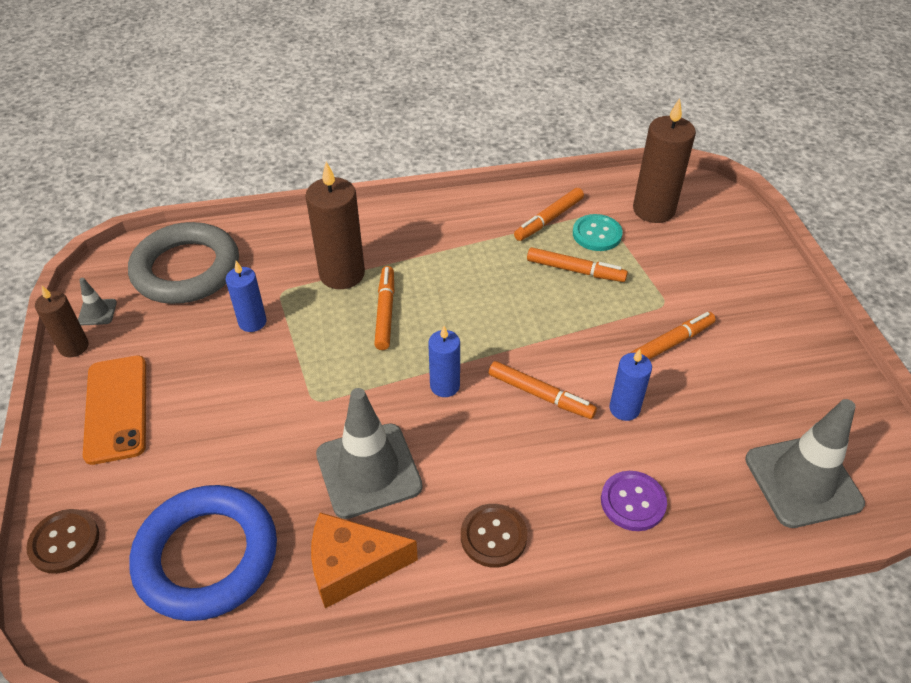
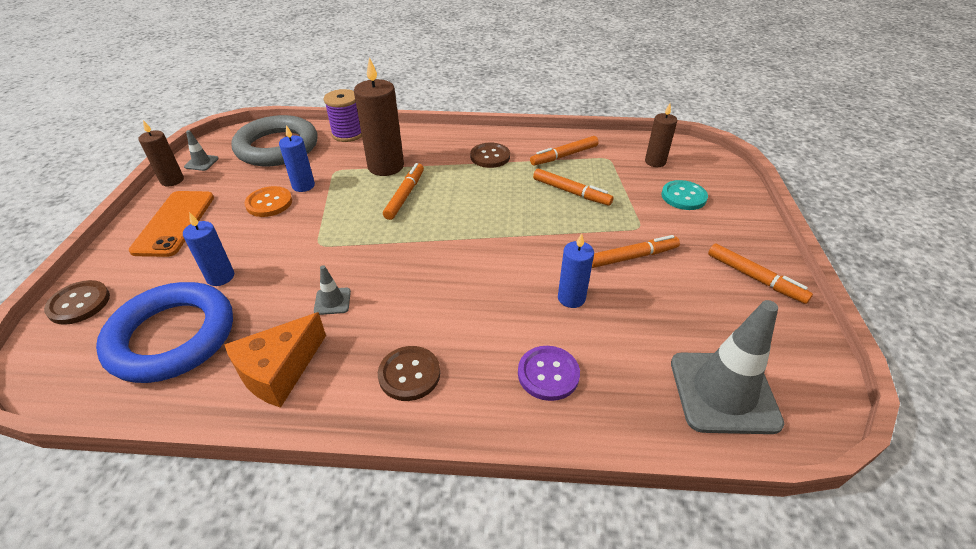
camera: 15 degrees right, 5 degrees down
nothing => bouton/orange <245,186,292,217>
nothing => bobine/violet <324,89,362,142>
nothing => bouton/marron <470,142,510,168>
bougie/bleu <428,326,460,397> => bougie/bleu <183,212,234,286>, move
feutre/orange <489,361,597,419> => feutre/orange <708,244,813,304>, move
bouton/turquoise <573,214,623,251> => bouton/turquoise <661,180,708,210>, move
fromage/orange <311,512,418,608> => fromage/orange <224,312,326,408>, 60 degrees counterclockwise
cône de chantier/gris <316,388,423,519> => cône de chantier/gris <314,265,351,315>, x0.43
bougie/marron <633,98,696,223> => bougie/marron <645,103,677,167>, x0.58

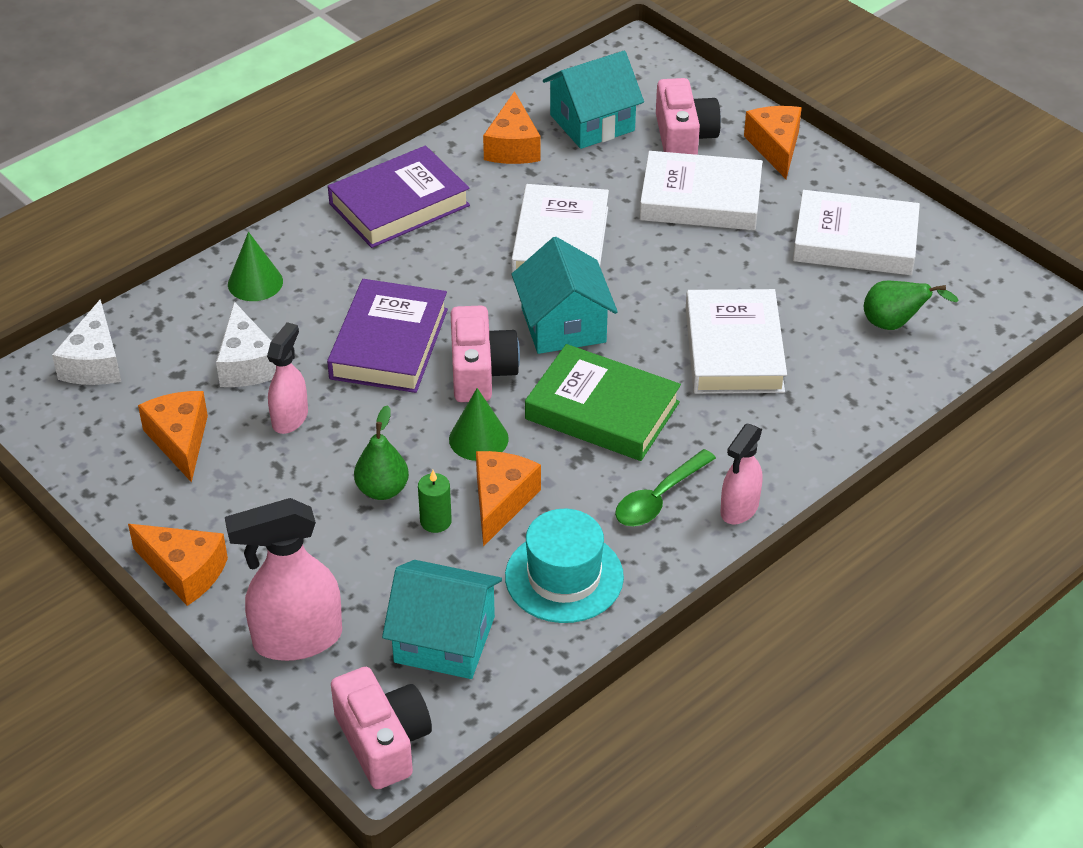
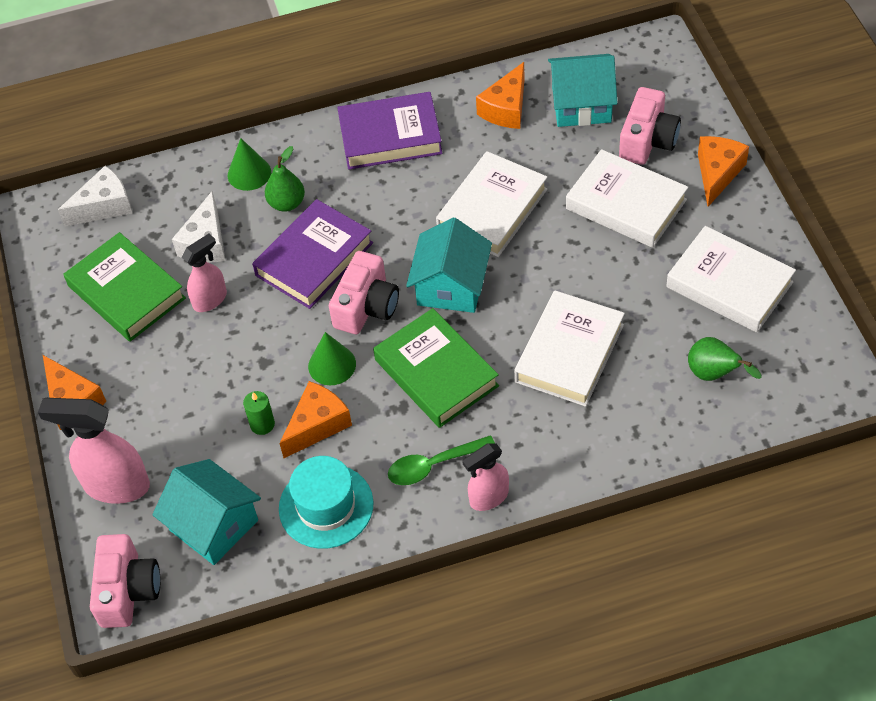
camera: 30 degrees right, 10 degrees up
poire/vert <354,405,409,500> => poire/vert <265,146,305,212>, move
fromage/orange <138,391,208,483> => livre/vert <64,232,186,342>
fromage/blanc <52,299,121,385> => fromage/blanc <58,166,132,227>, 150 degrees counterclockwise

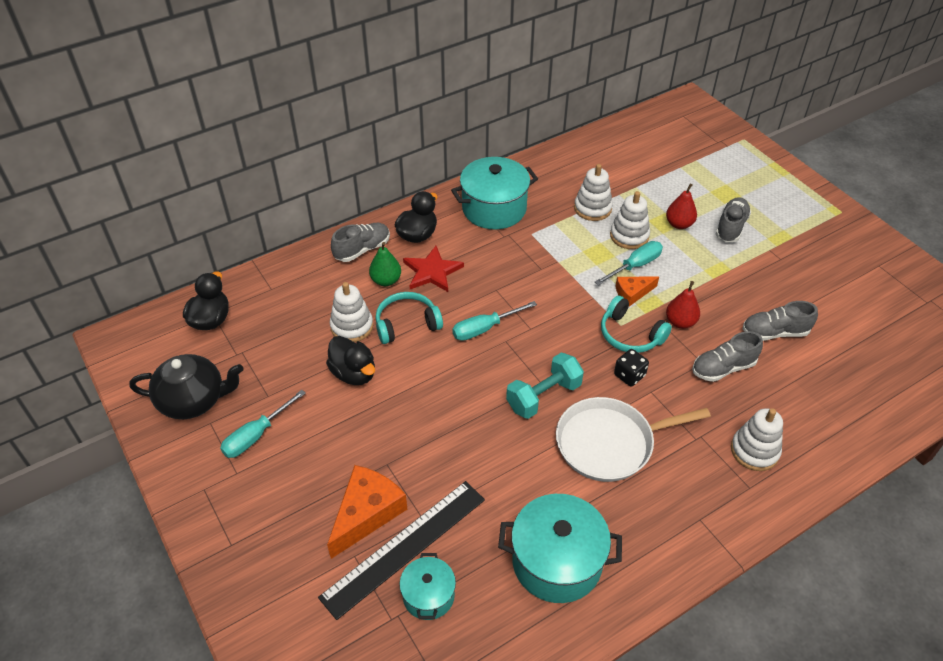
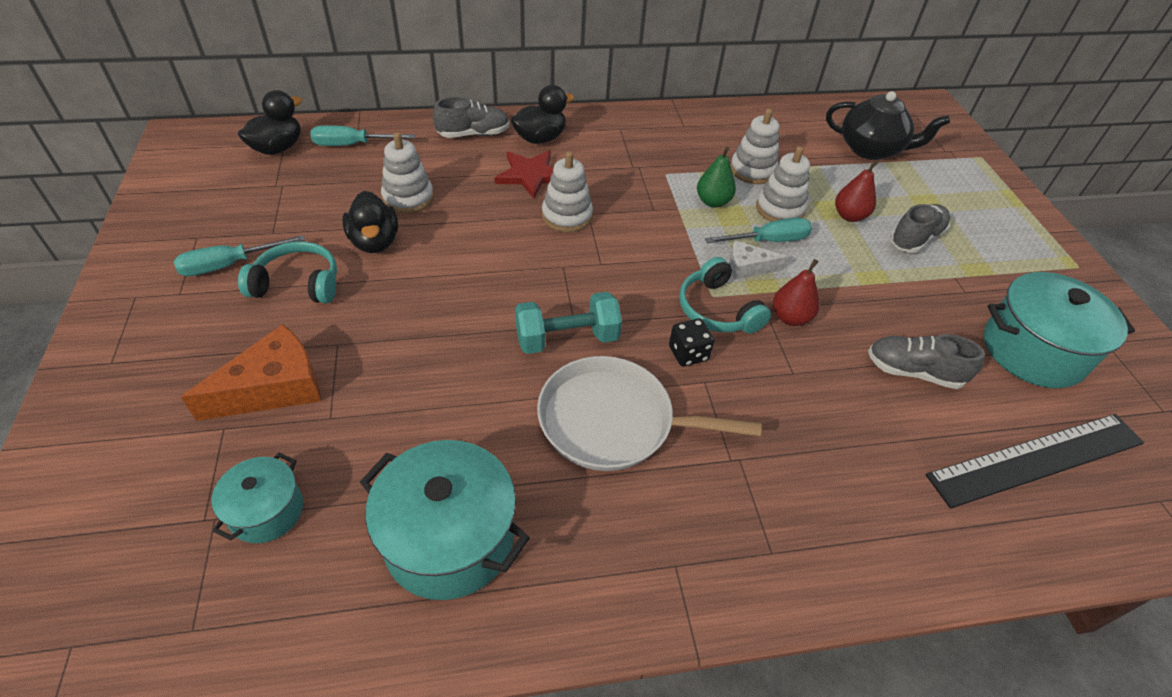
camera: 20 degrees right, 0 degrees up
chaussure/gris <692,331,763,382> => nothing
théière/noir <129,354,244,419> => théière/noir <826,91,950,160>, move
règle/noir <318,481,485,620> => règle/noir <926,414,1144,509>, move
poire/vert <369,242,401,286> => poire/vert <697,147,736,208>, move
casque audio/turquoise <375,292,443,344> => casque audio/turquoise <238,241,337,304>, move
marmite/turquoise <451,157,538,230> => marmite/turquoise <984,272,1135,388>, move
tournevis/turquoise <452,301,537,341> => tournevis/turquoise <310,125,415,146>, move
jouet à empiler/blanc <731,408,783,471> => jouet à empiler/blanc <542,151,593,232>, move
fromage/orange <615,276,659,306> => fromage/blanc <729,240,788,280>

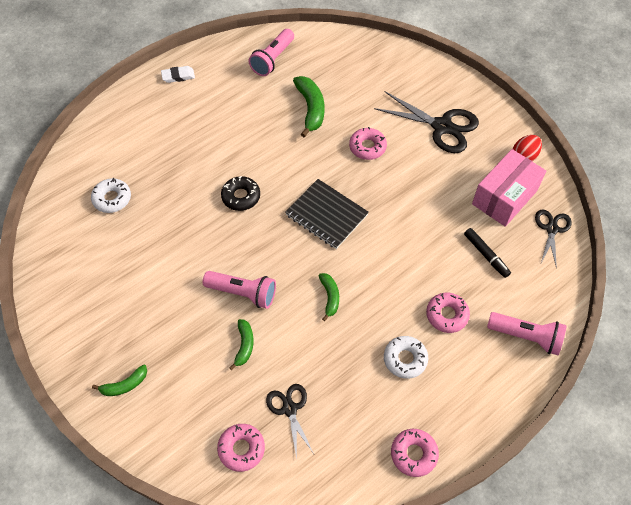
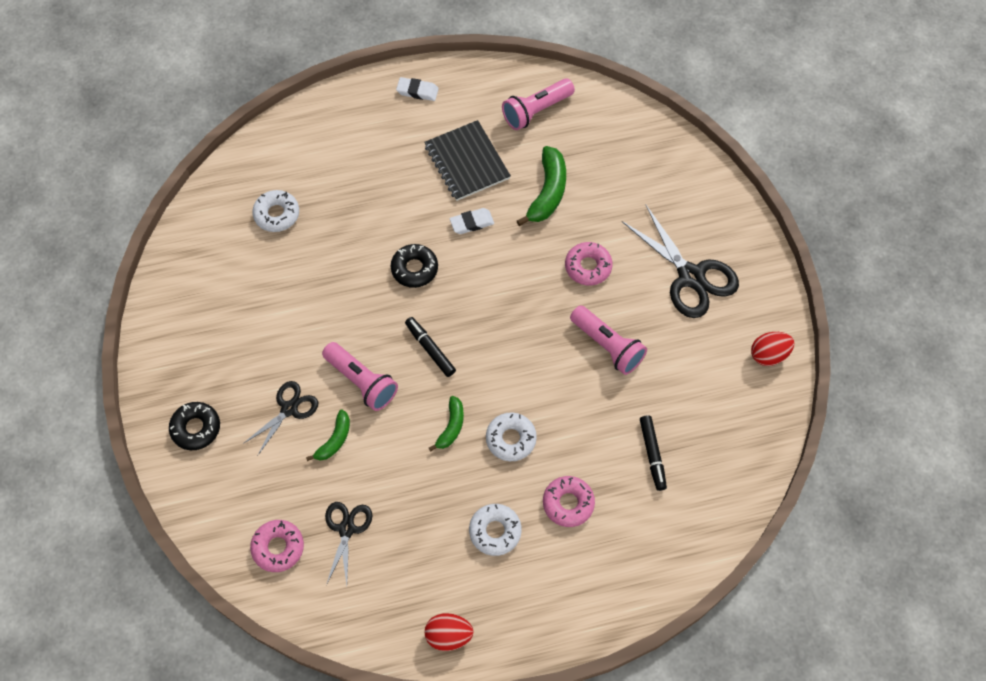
camera: 25 degrees right, 5 degrees up
boîte/rose <472,149,546,227> => nothing
nothing => feutre/noir <405,317,456,377>
nothing => gomme/blanc <449,208,494,234>
nothing => beignet/blanc <486,413,537,461>
carnet/noir <285,179,369,249> => carnet/noir <424,120,511,201>, move
lampe de poche/rose <487,312,567,355> => lampe de poche/rose <570,305,647,375>, move
ciseaux/noir <535,209,572,269> => ciseaux/noir <243,381,318,455>, move
banane/vert <92,364,147,396> => beignet/noir <169,402,220,450>
beignet/rose <391,429,439,477> => œuf/rouge <425,613,473,651>

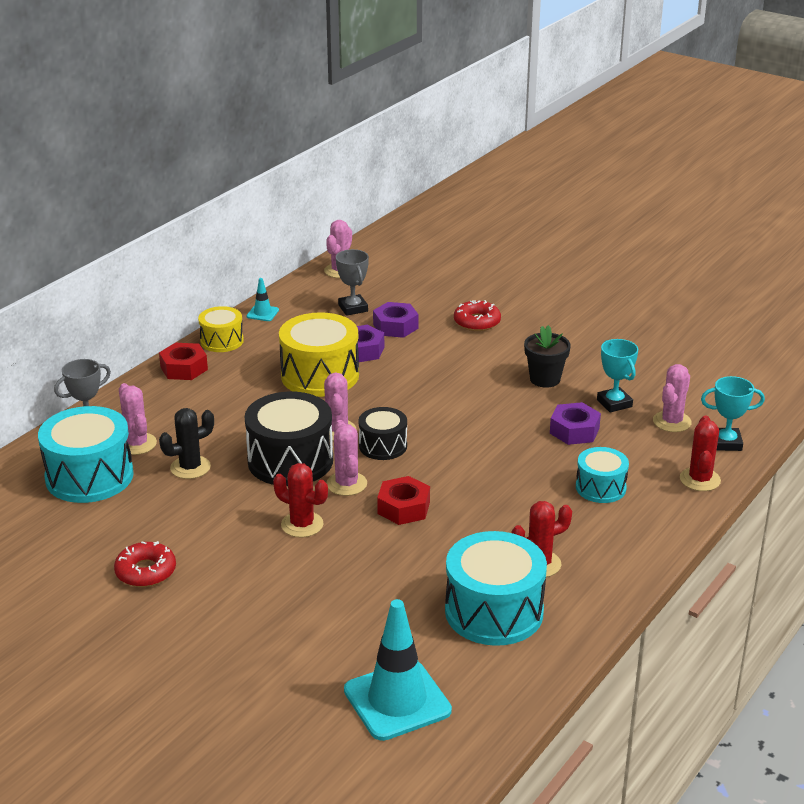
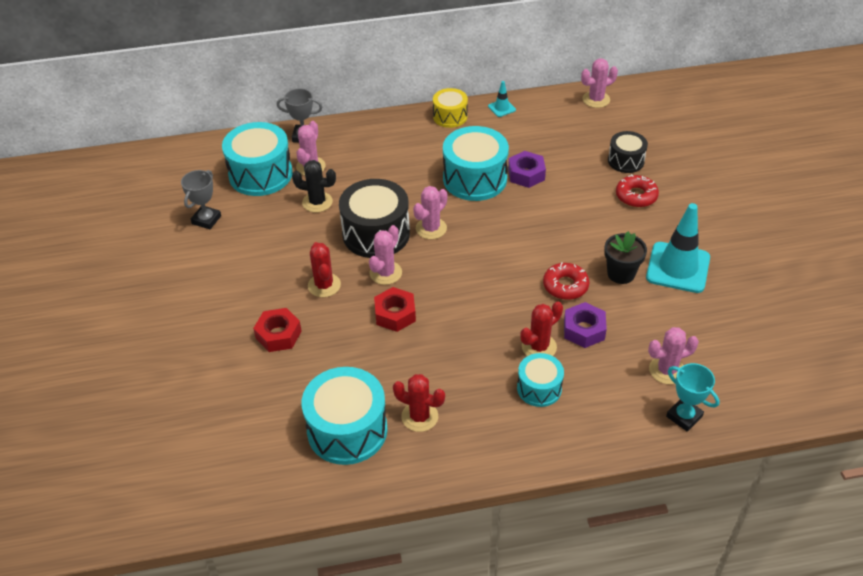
camera: 45 degrees right, 15 degrees up
écrou/violet <373,302,418,338> => nothing
trophée/turquoise <597,339,638,412> => nothing
beignet/rouge <114,541,176,587> => beignet/rouge <543,262,589,300>, move
écrou/rouge <159,343,208,380> => écrou/rouge <253,308,302,352>, move
trophée/gris <336,249,369,316> => trophée/gris <181,170,221,229>, move
cône de chantier/turquoise <344,599,452,741> => cône de chantier/turquoise <646,203,710,293>, move
tambour/noir <359,407,407,460> => tambour/noir <608,131,648,173>, move
cactus/rouge <680,416,721,491> => cactus/rouge <520,302,563,356>, move
tambour/jaune <279,312,359,397> => tambour/turquoise <443,126,509,201>

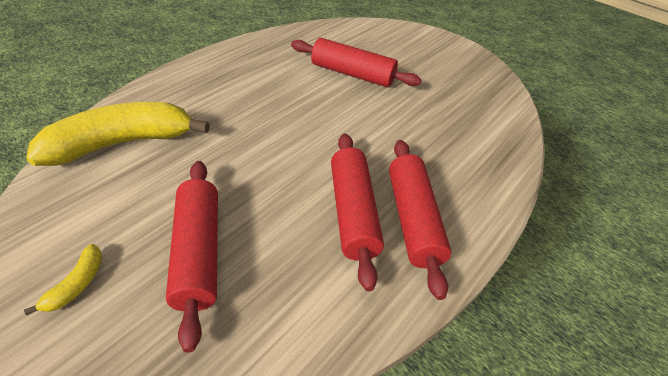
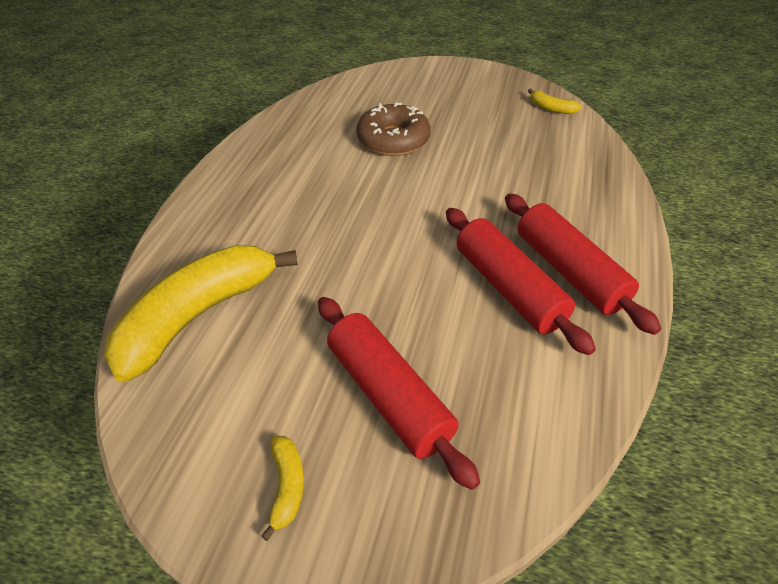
camera: 20 degrees left, 0 degrees up
nothing => banane/jaune <528,88,582,114>
rouleau à pâtisserie/rouge <291,38,422,87> => beignet/marron <356,102,431,156>

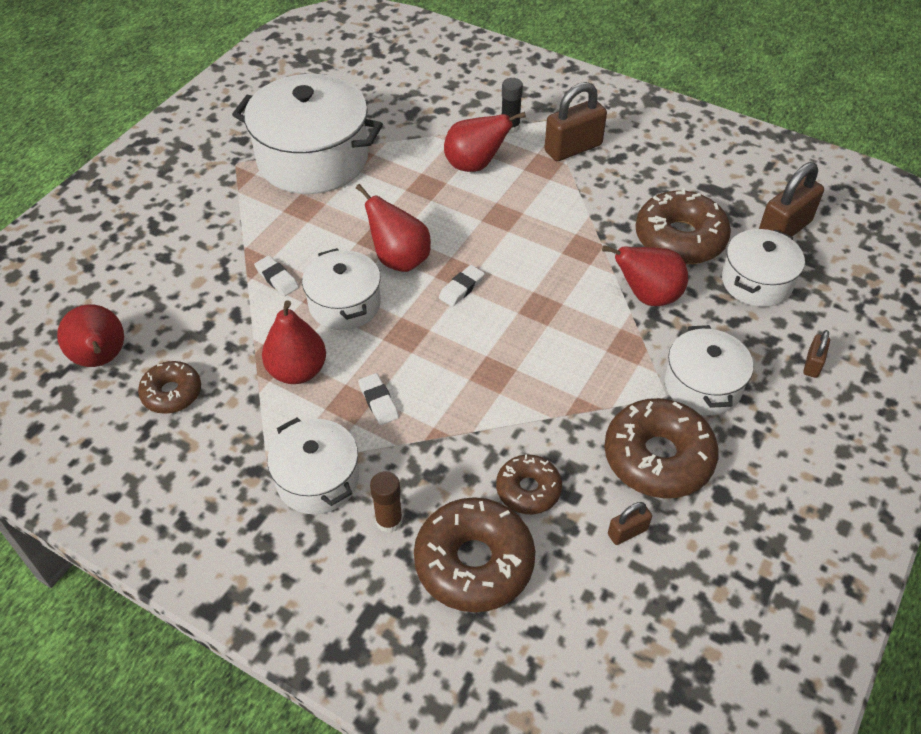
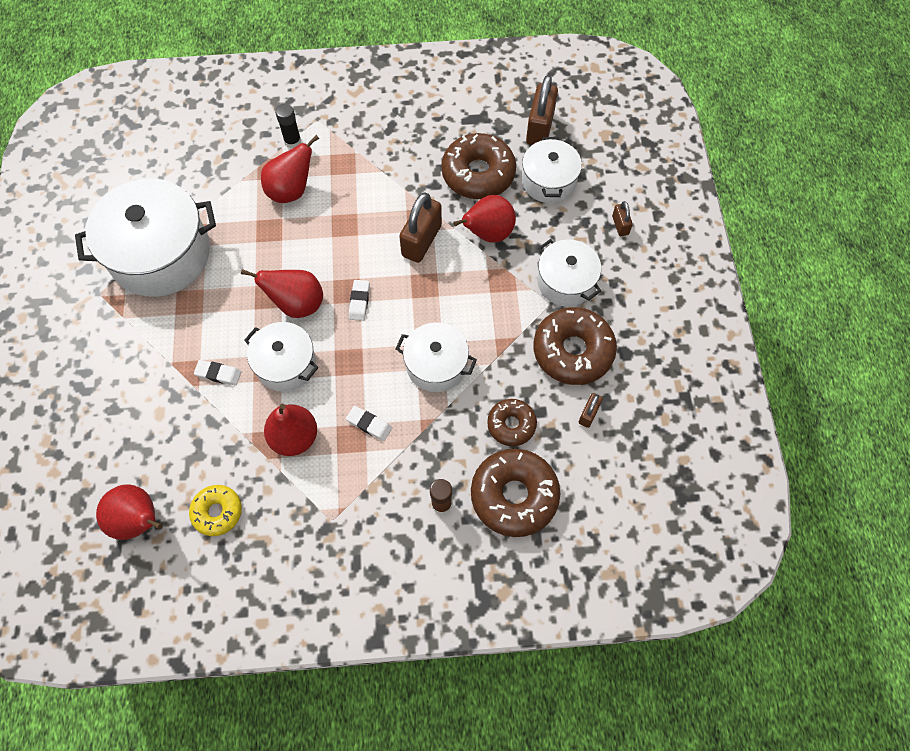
camera: 35 degrees left, 15 degrees up
marmite/blanc <267,417,359,514> => marmite/blanc <396,322,477,392>, move
cadenas/marron <544,82,607,161> => cadenas/marron <399,192,442,263>, move
beignet/marron <138,361,201,414> => beignet/jaune <189,485,242,536>

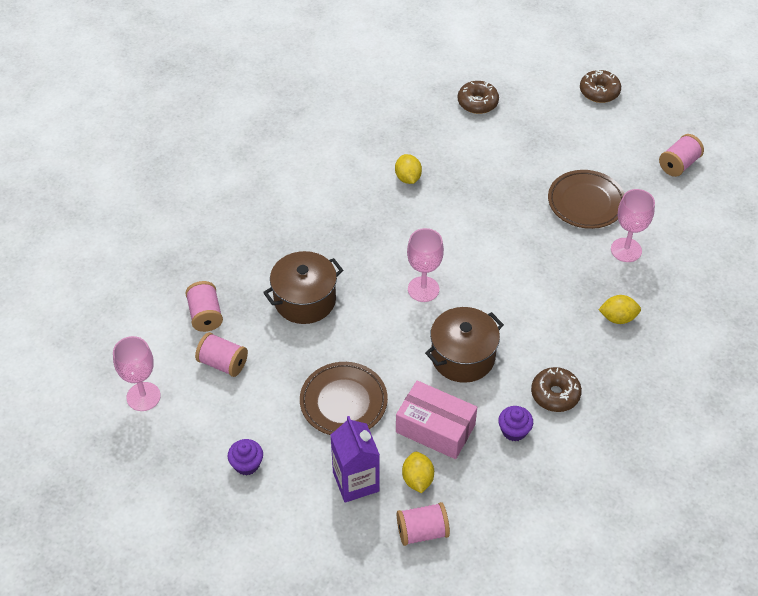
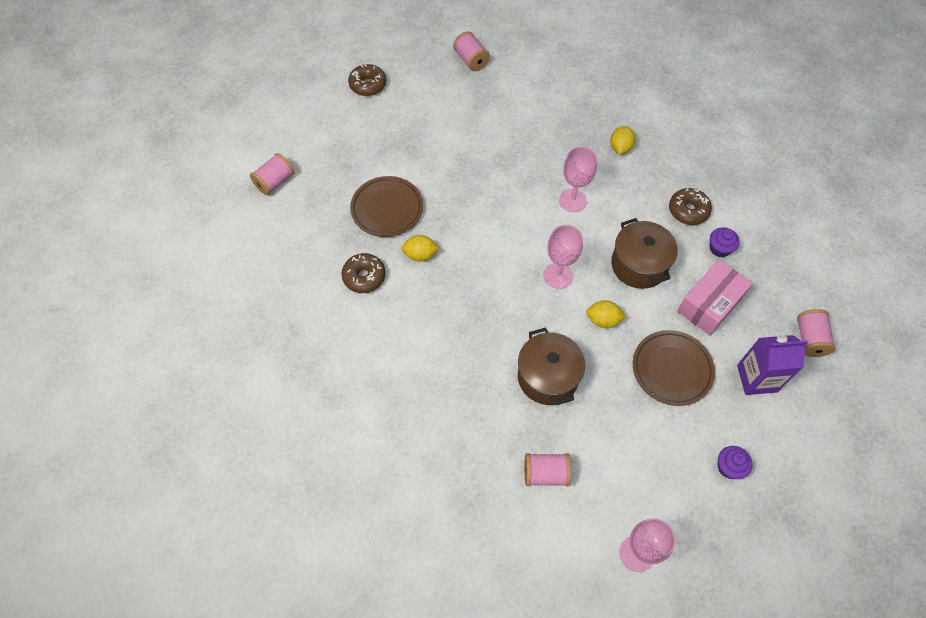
camera: 75 degrees left, 10 degrees up
bobine/rose <195,332,248,377> => bobine/rose <250,153,294,195>, move
citron/jaune <402,452,434,493> => citron/jaune <586,300,626,328>, move
beignet/marron <458,81,499,114> => beignet/marron <342,253,386,293>, move
assiette/marron <548,170,625,229> => assiette/marron <350,176,423,237>, move
verre à pied/rose <611,189,655,262> => verre à pied/rose <559,147,597,212>, move

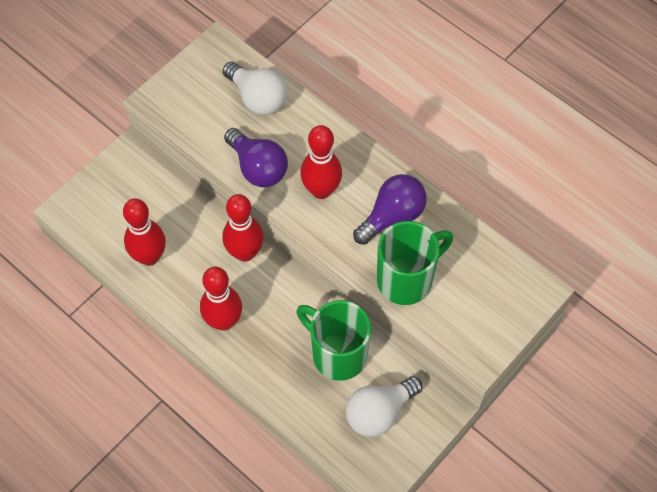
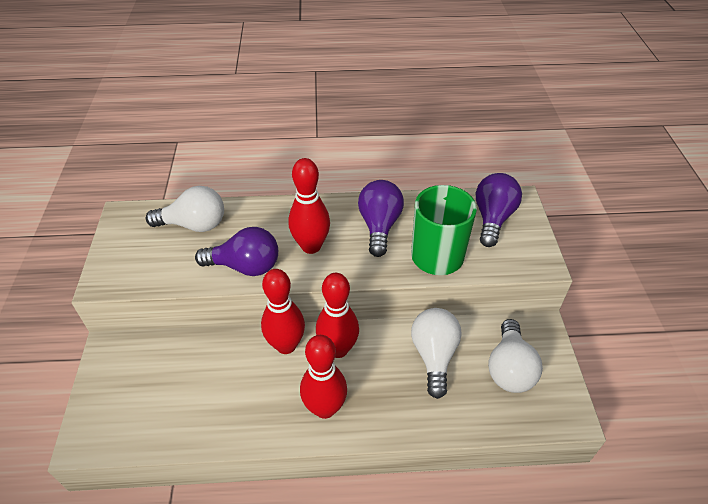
camera: 45 degrees left, 15 degrees down
nothing => ampoule/violet <476,173,522,247>
quille/rouge <123,198,166,266> => quille/rouge <316,273,359,358>, move
tasse/vert <296,300,371,381> => ampoule/blanc <411,308,462,399>

